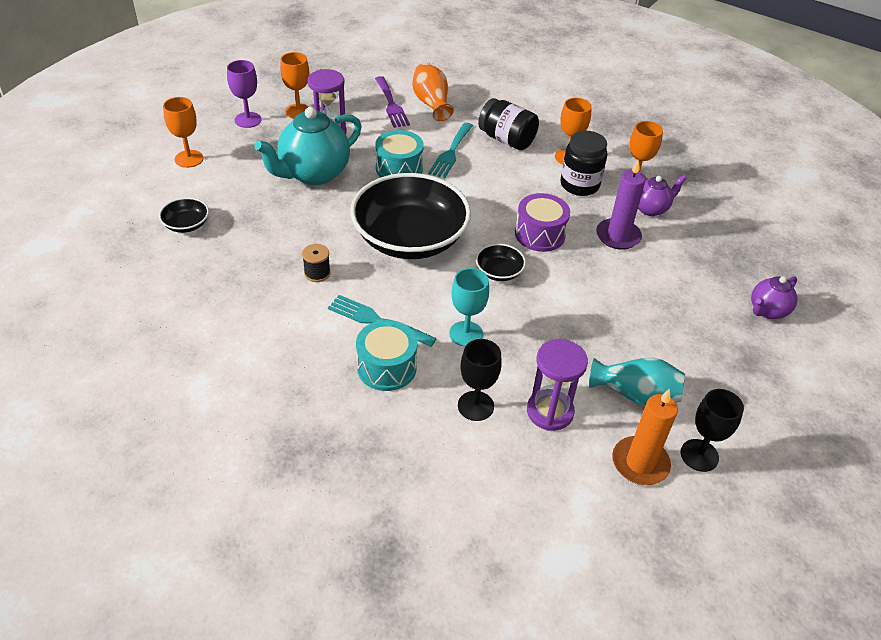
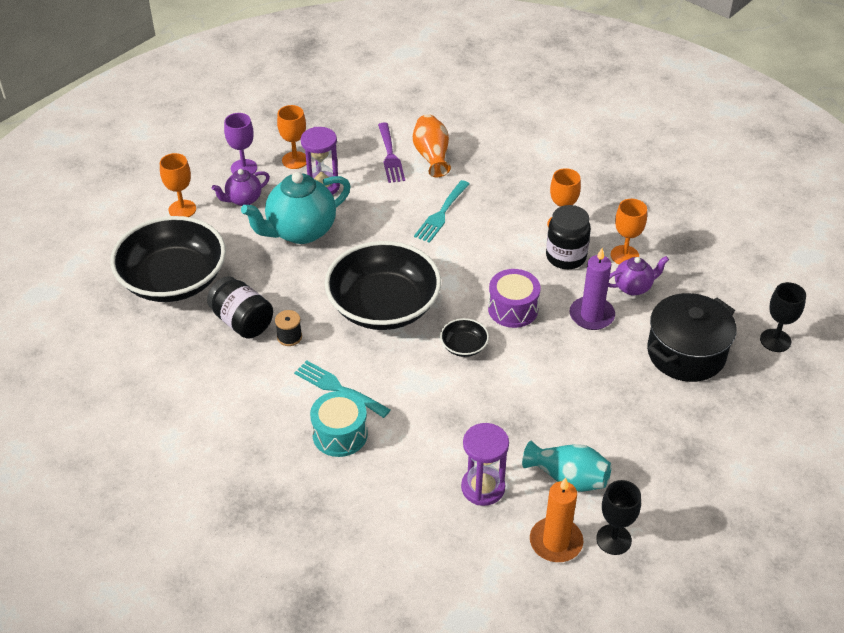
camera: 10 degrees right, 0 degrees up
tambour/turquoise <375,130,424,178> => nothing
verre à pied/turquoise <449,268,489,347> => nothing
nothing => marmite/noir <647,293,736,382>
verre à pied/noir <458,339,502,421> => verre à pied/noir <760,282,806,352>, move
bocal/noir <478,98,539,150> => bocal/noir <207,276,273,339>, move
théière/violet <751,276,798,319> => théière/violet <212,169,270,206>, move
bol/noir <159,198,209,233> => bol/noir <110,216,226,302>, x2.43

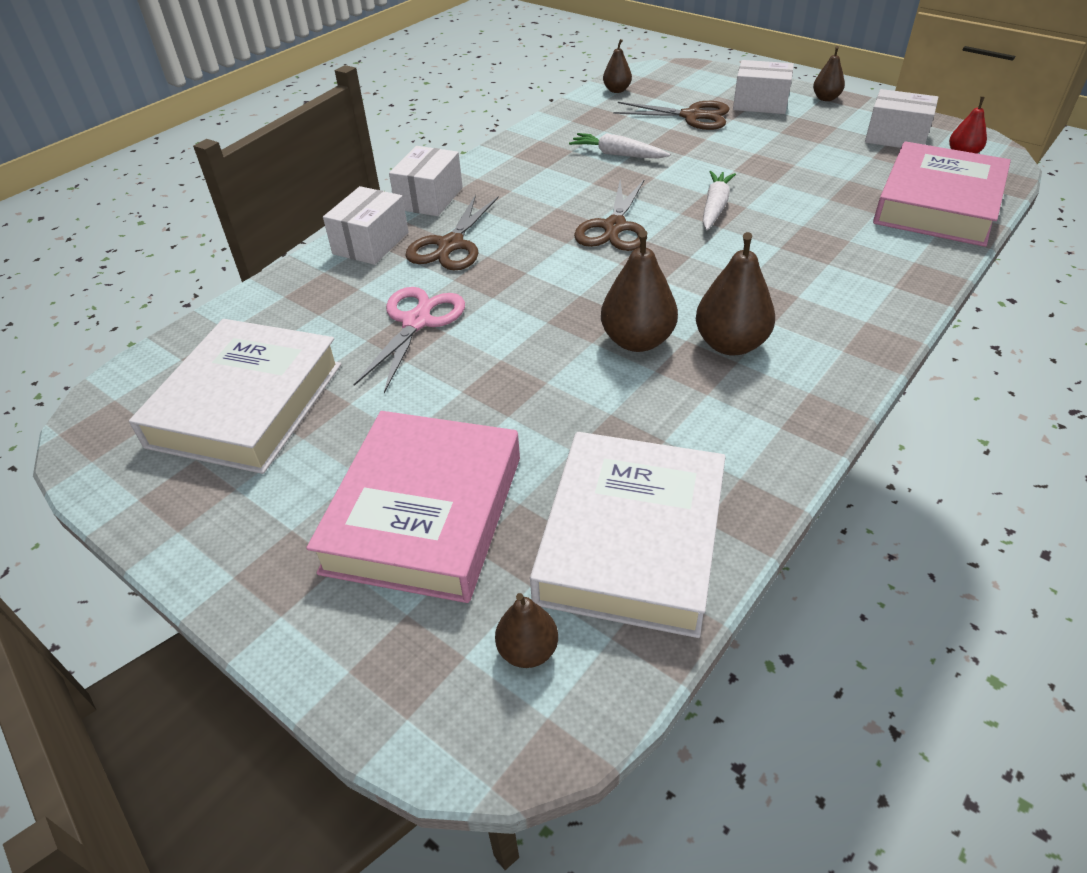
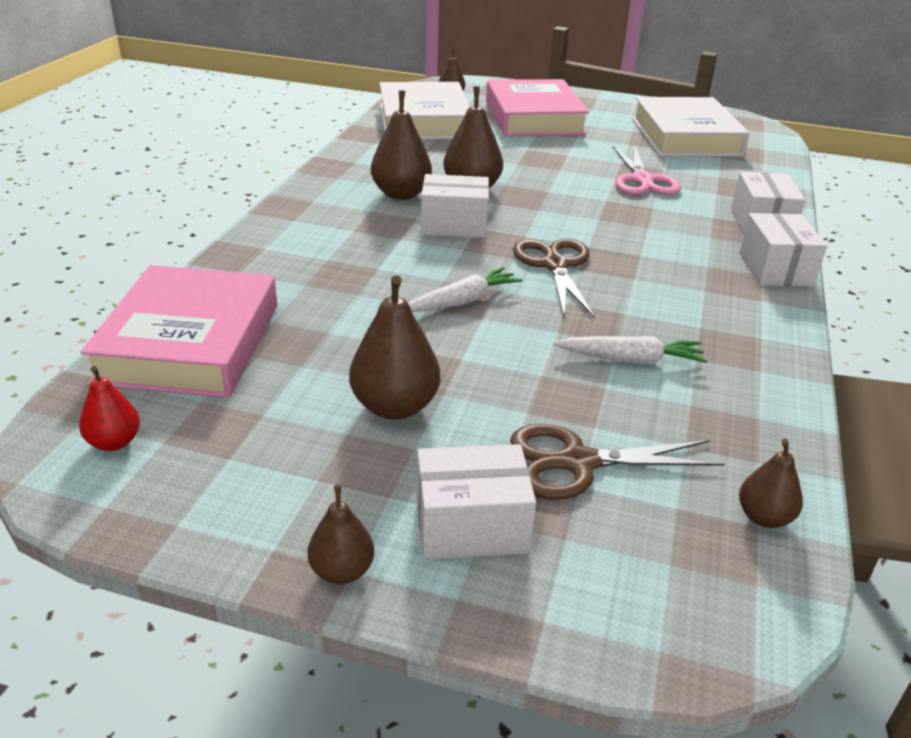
camera: 155 degrees right, 10 degrees down
ciseaux/marron <405,195,499,270> => nothing
nothing => poire/marron <349,275,440,420>
boîte/blanc <865,89,938,148> => boîte/blanc <421,174,489,238>, move
carotte/blanc <703,171,736,230> => carotte/blanc <408,267,523,312>, 120 degrees counterclockwise

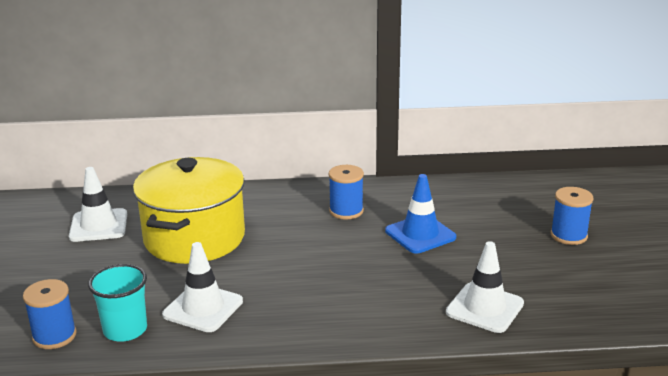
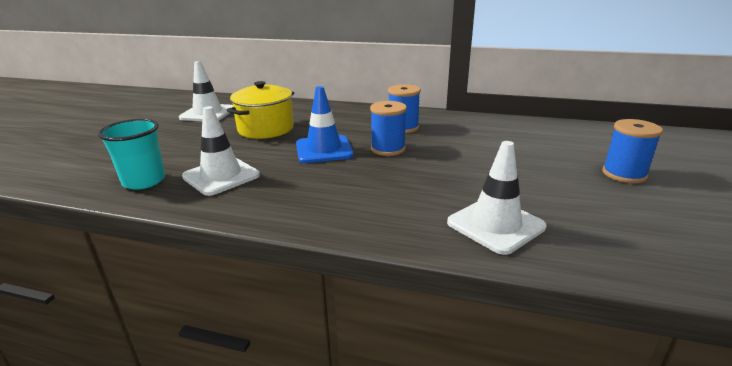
camera: 20 degrees right, 0 degrees up
bobine/bleu <23,279,77,349> => bobine/bleu <370,101,407,156>, move
cône de chantier/bleu <385,174,456,254> => cône de chantier/bleu <296,86,353,163>, move
marmite/jaune <133,157,245,264> => marmite/jaune <227,81,294,139>, x0.65

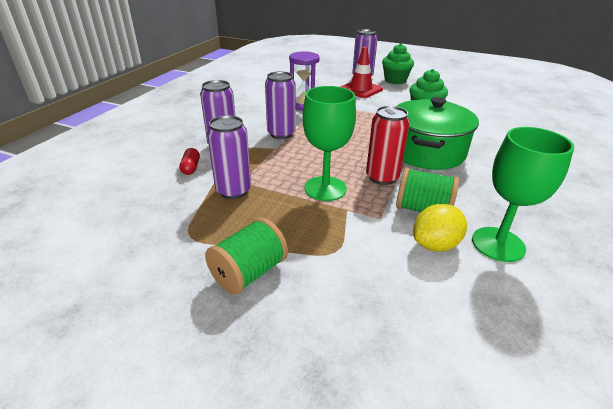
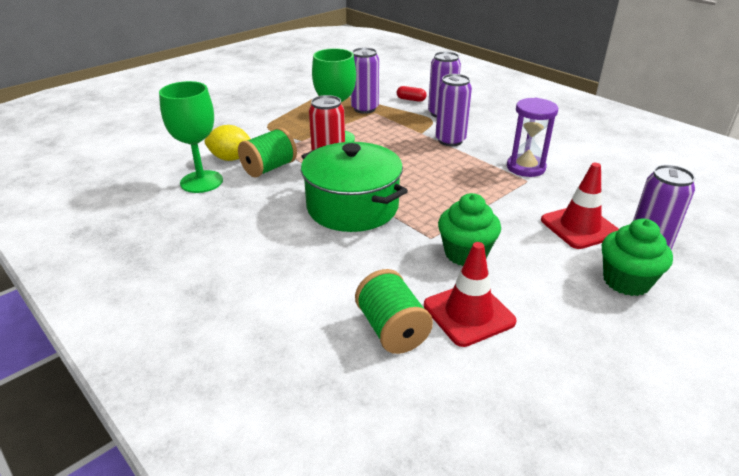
camera: 115 degrees right, 0 degrees up
nothing => cône de chantier/rouge <424,242,516,347>
bobine/vert <205,218,288,295> => bobine/vert <355,269,433,354>, move
citron/jaune <413,204,467,251> => citron/jaune <205,125,251,161>, 75 degrees counterclockwise

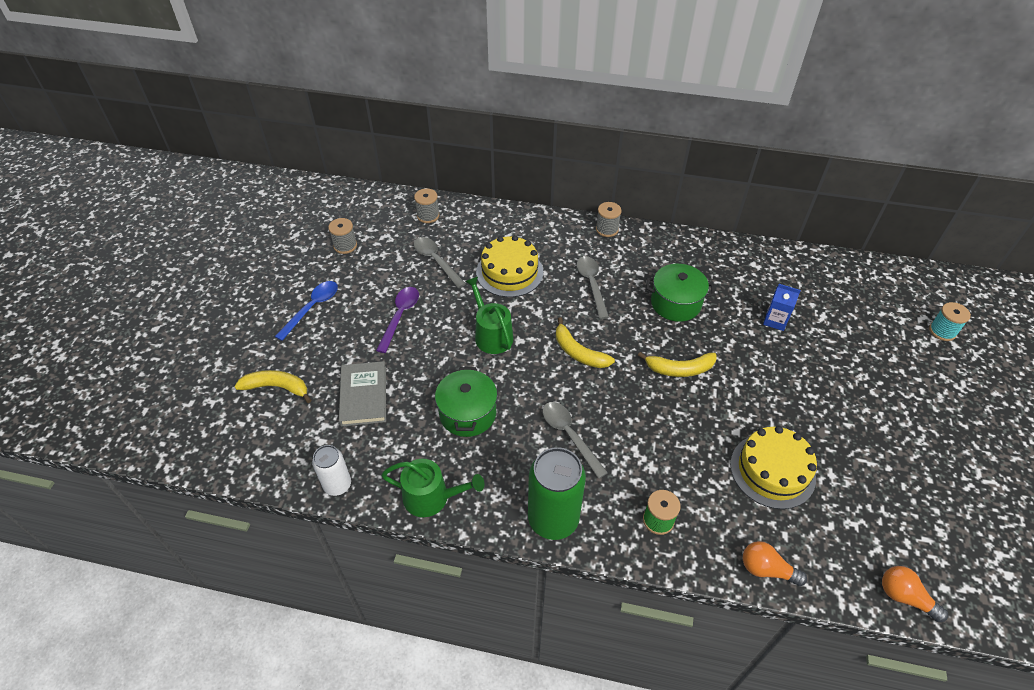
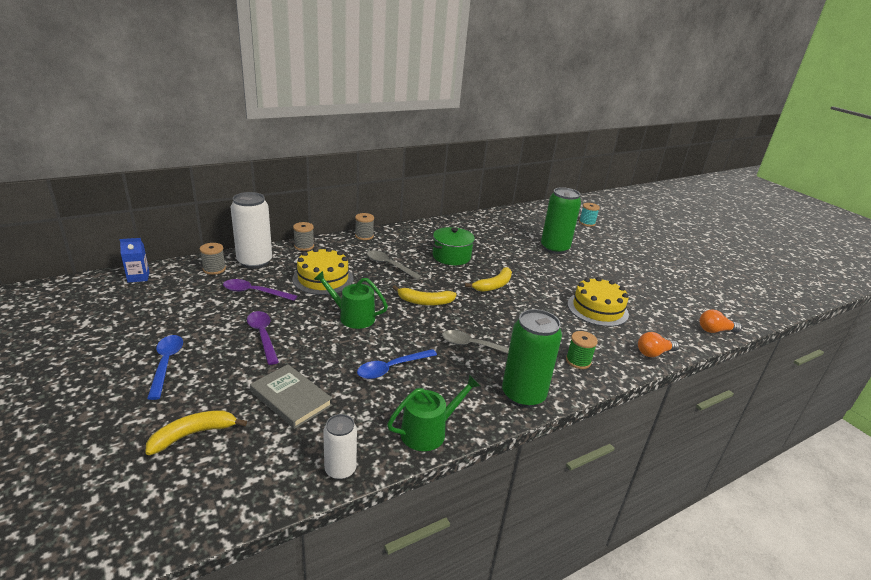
camera: 45 degrees left, 20 degrees down
nothing => canette/blanc <230,192,272,269>
nothing => canette/vert <541,187,581,254>
bobine/gris <328,218,357,254> => bobine/gris <293,222,314,251>, move
brique de lait/bleu <763,284,801,331> => brique de lait/bleu <119,238,149,283>, move
marmite/vert <435,367,497,437> => cuillère/bleu <357,349,437,379>
cuillère/gris <414,237,466,288> => cuillère/violet <223,279,297,301>

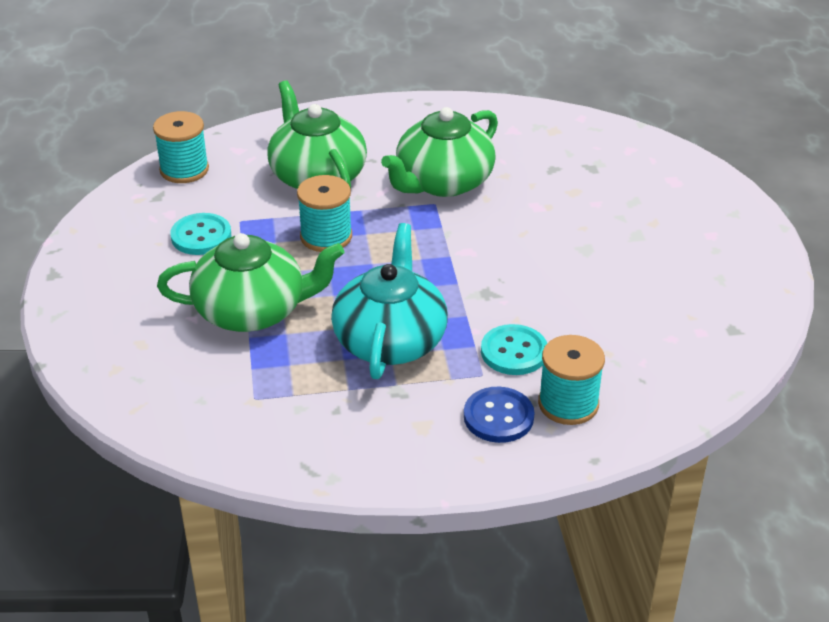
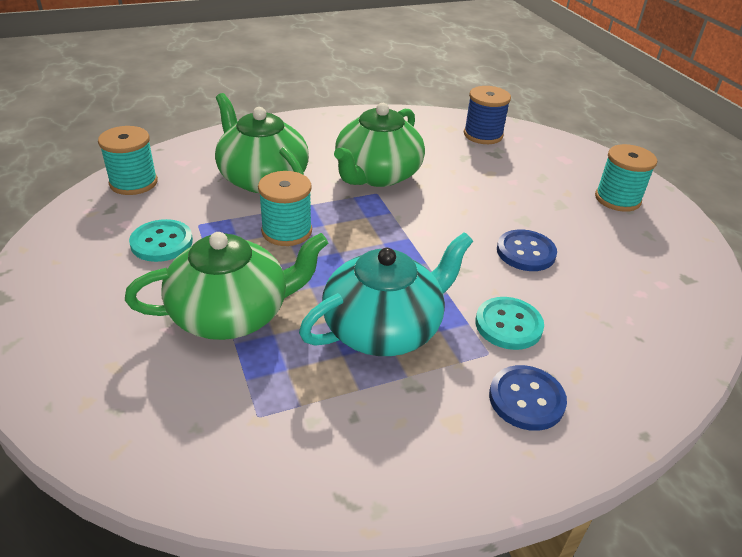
camera: 15 degrees left, 0 degrees up
nothing => bobine/bleu <464,86,511,144>
nothing => bouton/bleu <497,229,557,271>
bobine/turquoise <538,335,605,425> => bobine/turquoise <595,144,657,212>, move
théière/turquoise <331,223,448,379> => théière/turquoise <299,233,473,356>, 60 degrees clockwise

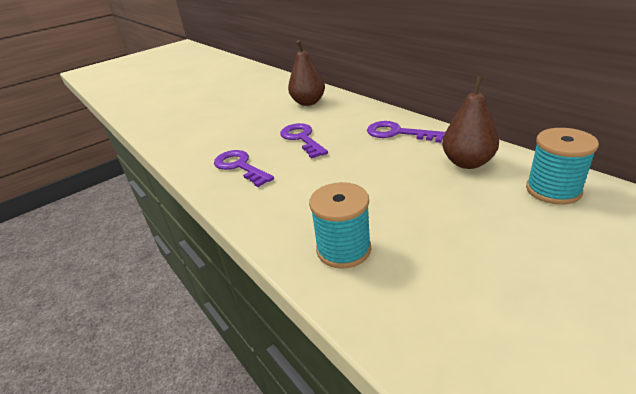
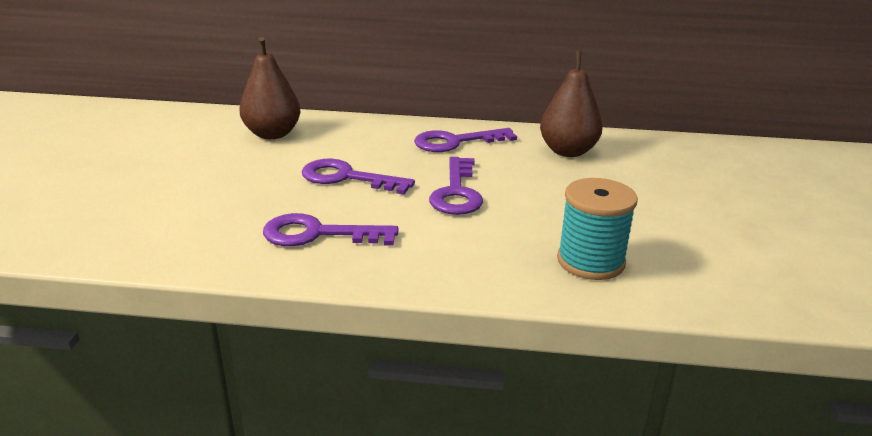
camera: 50 degrees left, 5 degrees down
bobine/turquoise <526,128,599,205> => nothing
nothing => clé/violet <429,157,483,215>

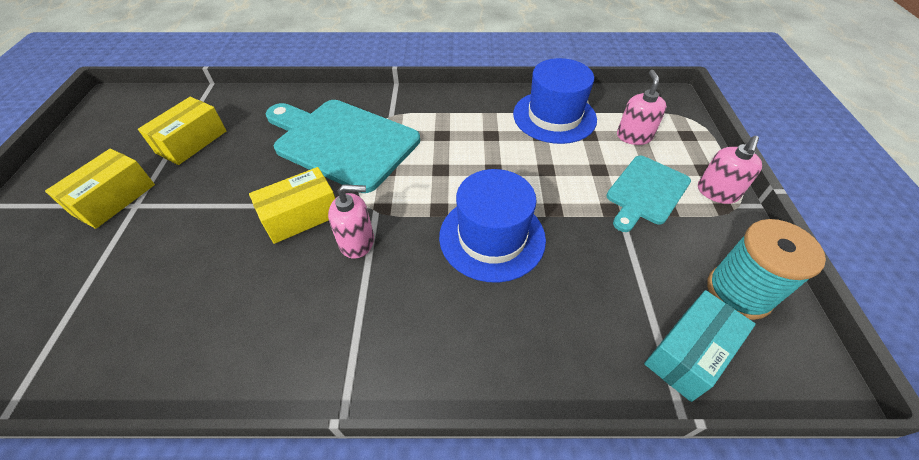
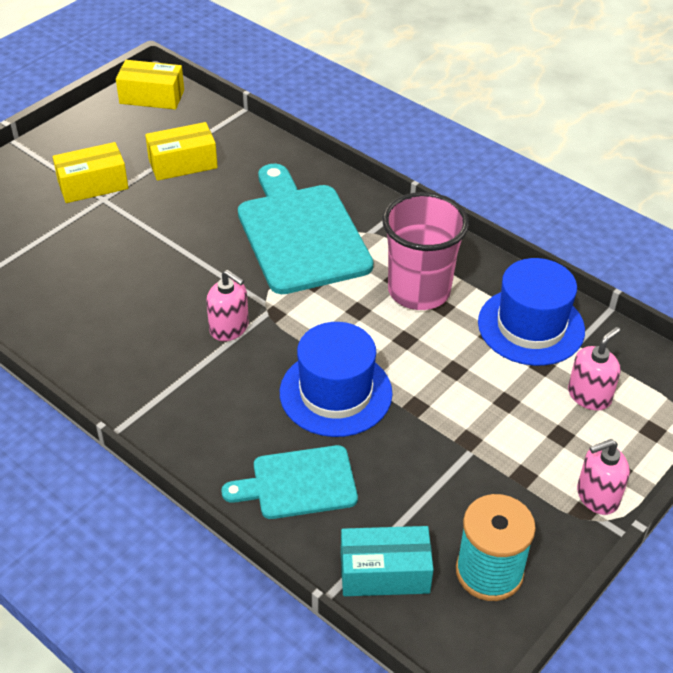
camera: 40 degrees right, 5 degrees down
nothing => gobelet/rose <382,192,469,310>
boîte/jaune <249,167,335,244> => boîte/jaune <116,60,184,110>, move
planche à découper/turquoise <606,156,691,232> => planche à découper/turquoise <221,445,358,519>, move

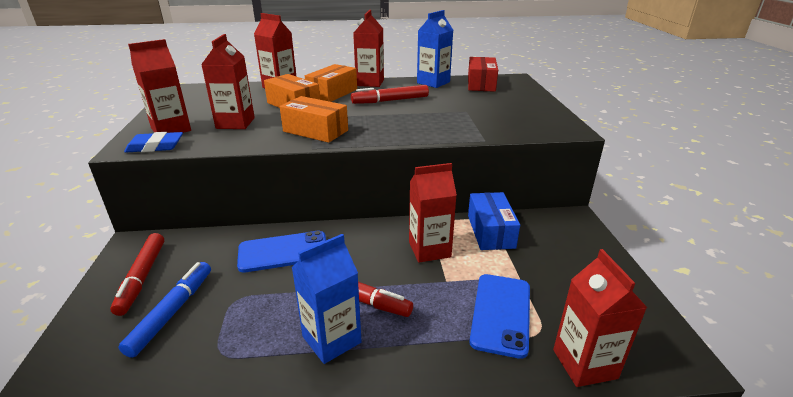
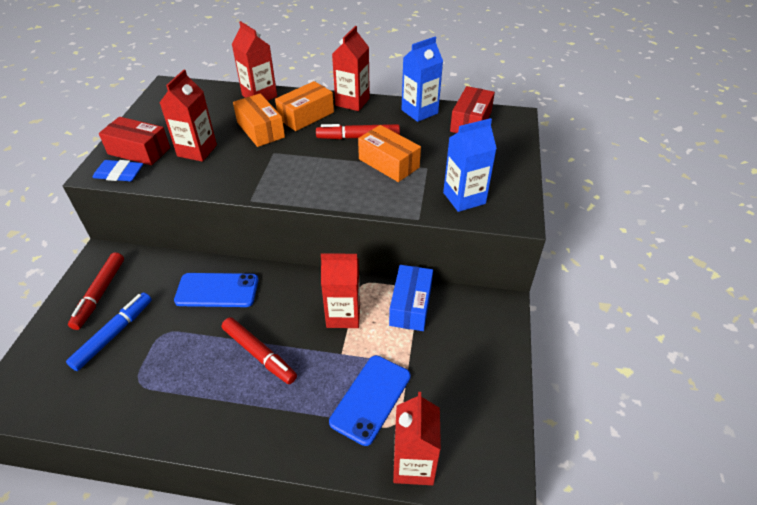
camera: 15 degrees right, 15 degrees up
boîte/orange <280,96,348,143> => boîte/orange <358,125,421,182>, move
brique de lait/bleu <292,234,362,364> => brique de lait/bleu <443,118,497,212>, move
brique de lait/rouge <128,39,191,133> => boîte/rouge <99,117,170,165>

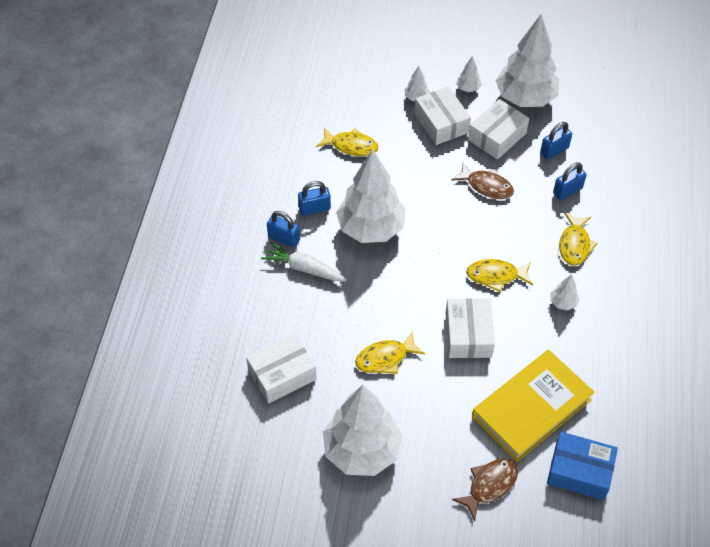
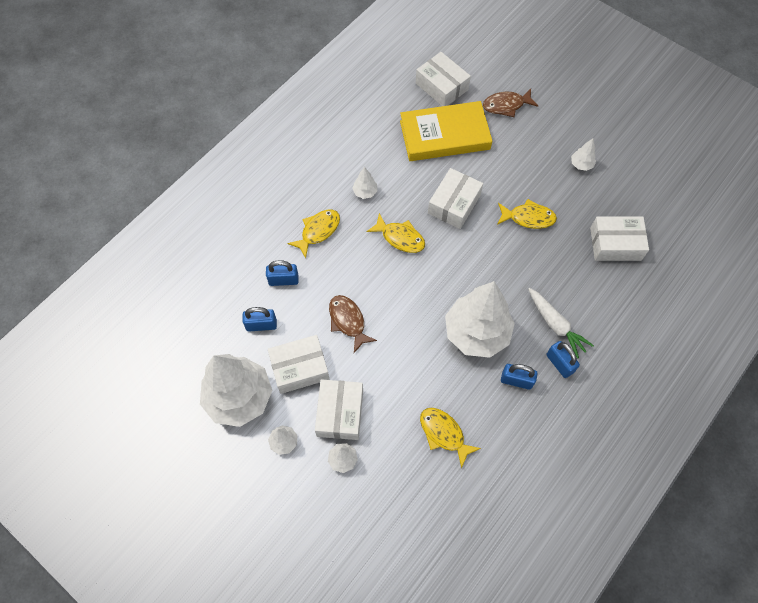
camera: 150 degrees left, 10 degrees up
boîte/bleu <547,432,618,500> => boîte/blanc <416,52,471,106>
arbre/blanc <323,385,402,476> => arbre/blanc <571,139,596,171>, x0.40

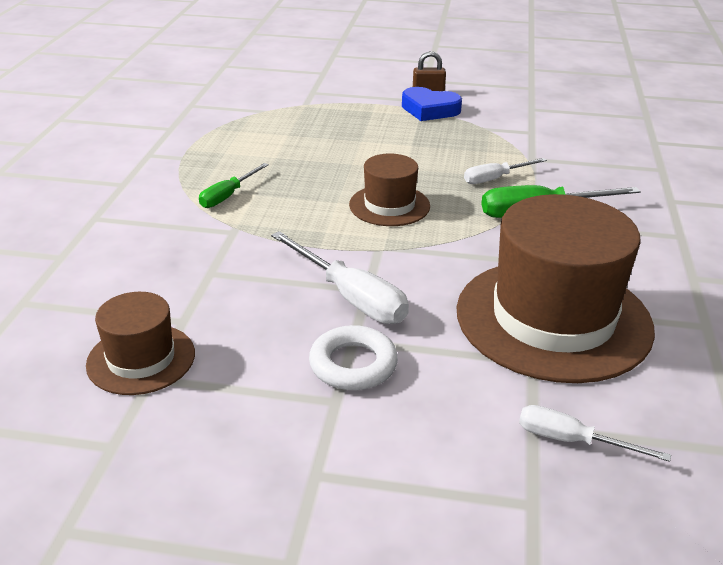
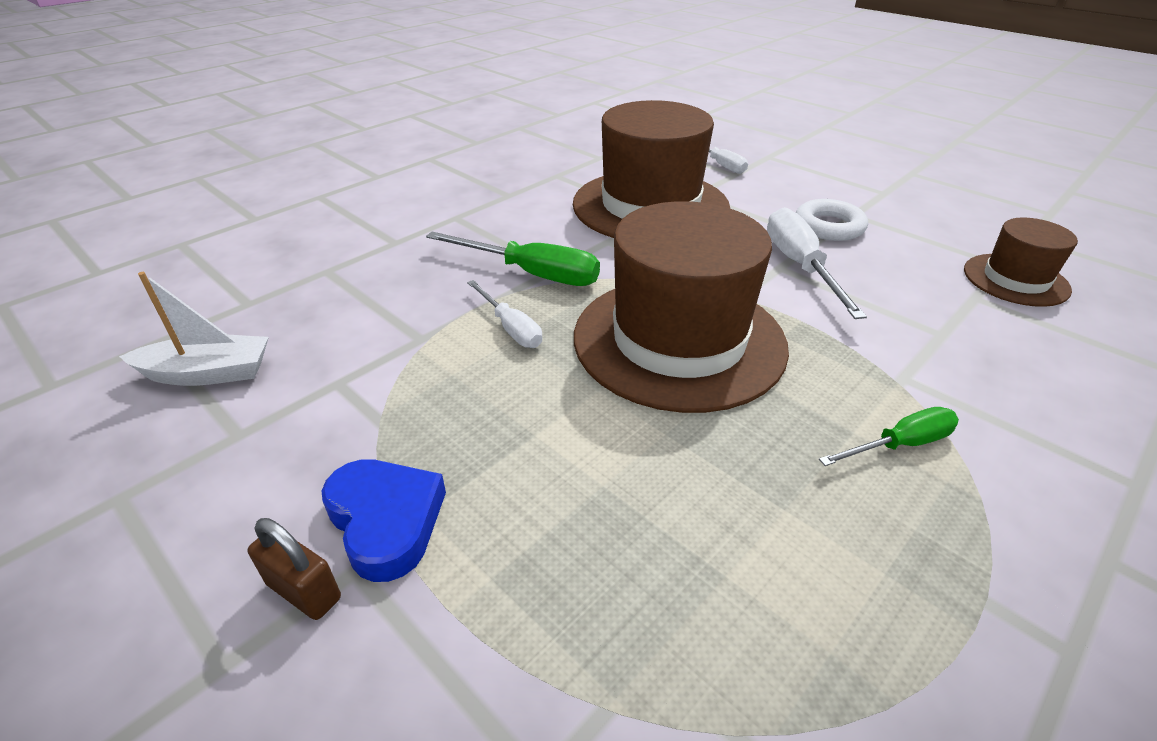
camera: 145 degrees left, 5 degrees up
nothing => bateau/blanc <119,272,269,386>
tournevis/blanc <464,158,547,184> => tournevis/blanc <467,280,542,348>, 45 degrees clockwise
chapeau/marron <349,154,430,226> => chapeau/marron <574,201,789,413>, x1.96

